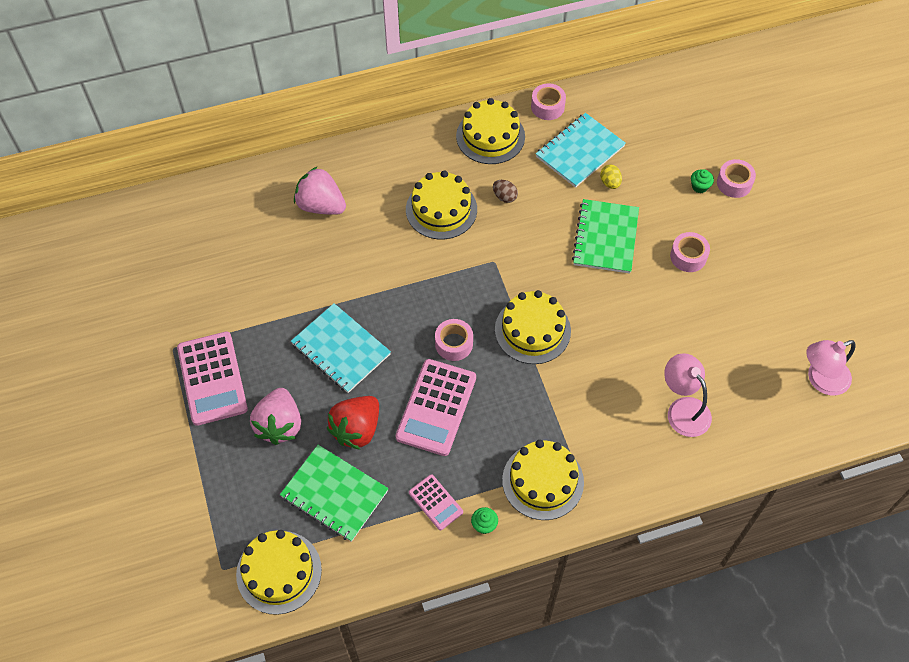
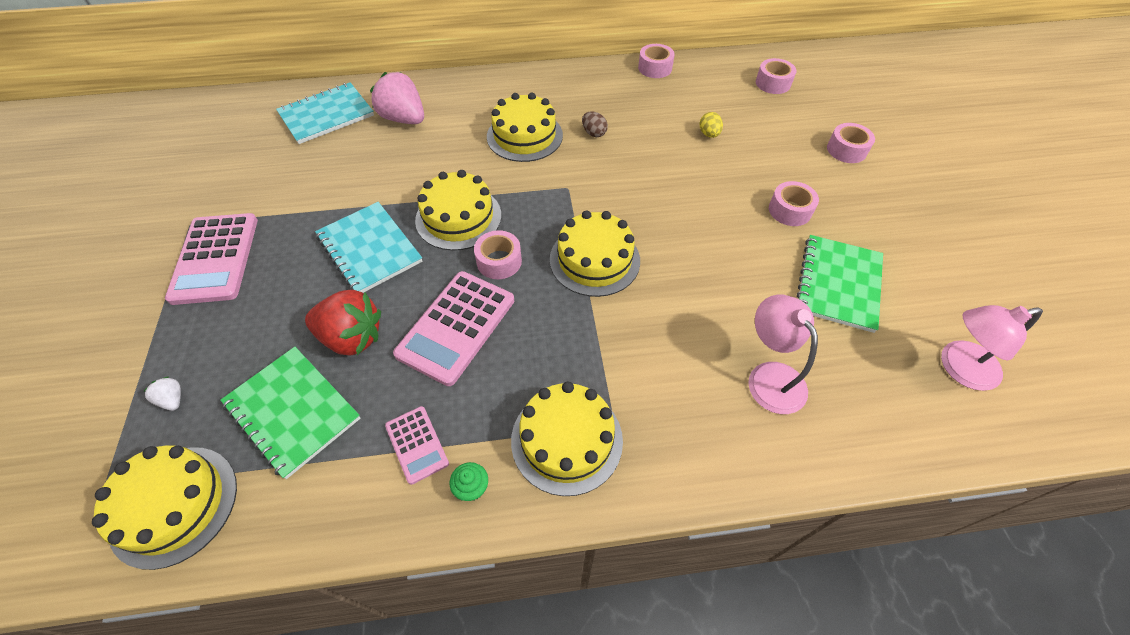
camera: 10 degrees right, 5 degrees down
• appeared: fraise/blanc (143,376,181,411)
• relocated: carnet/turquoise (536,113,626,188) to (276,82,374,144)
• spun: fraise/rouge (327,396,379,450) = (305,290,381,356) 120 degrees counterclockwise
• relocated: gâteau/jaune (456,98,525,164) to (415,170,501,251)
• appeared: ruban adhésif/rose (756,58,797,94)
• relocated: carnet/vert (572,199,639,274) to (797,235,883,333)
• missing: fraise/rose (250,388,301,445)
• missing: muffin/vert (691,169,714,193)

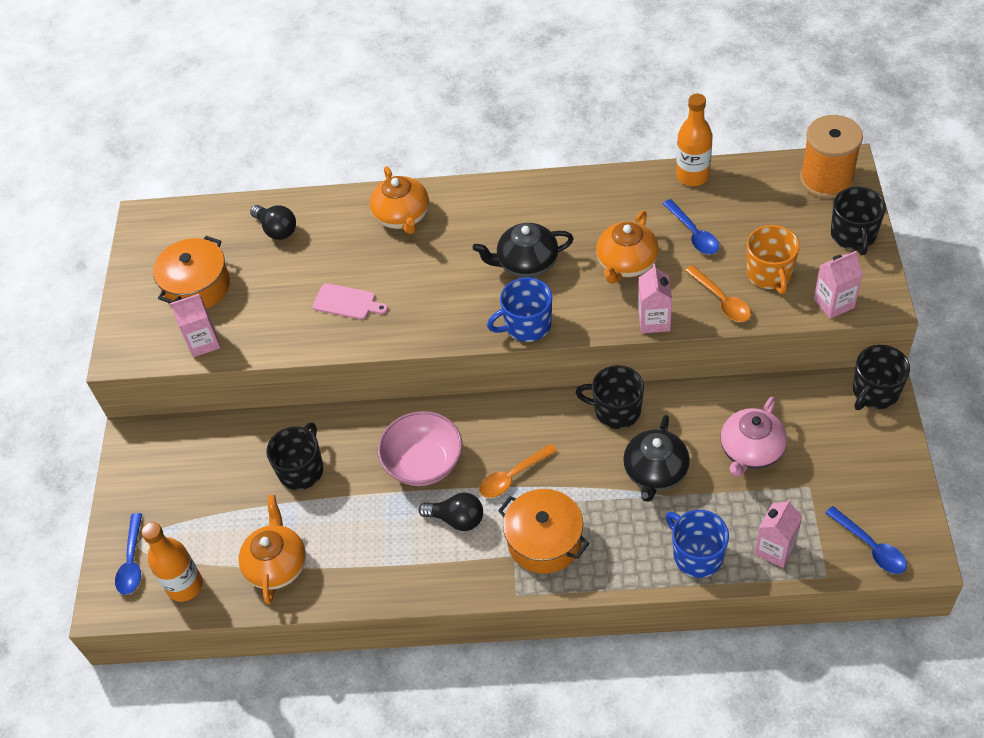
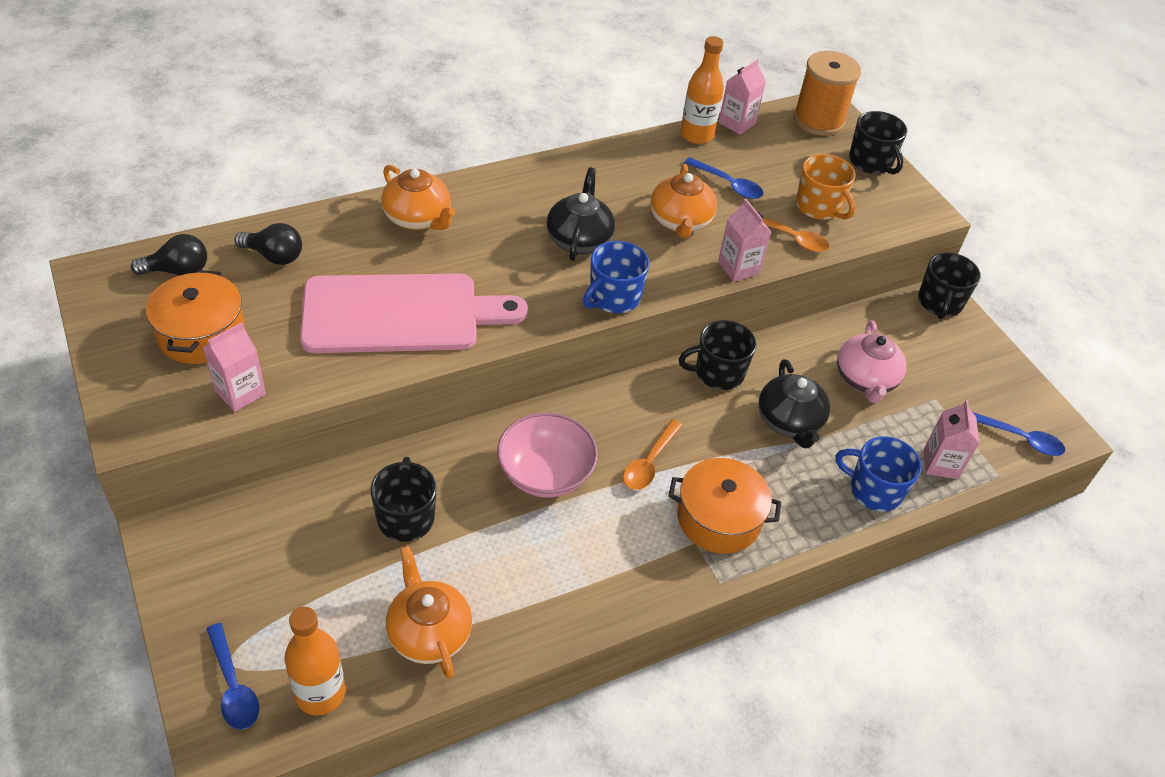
camera: 35 degrees left, 5 degrees down
• relocated: ampoule/noir (418,493,483,531) to (131,234,207,276)
• size: planche à découper/rose (313,283,388,320) = (300,273,528,353) x2.48
• spun: théière/noir (473,223,574,278) = (546,167,615,261) 135 degrees clockwise
• relocated: brique de lait/rose (814,251,863,319) to (719,59,766,135)

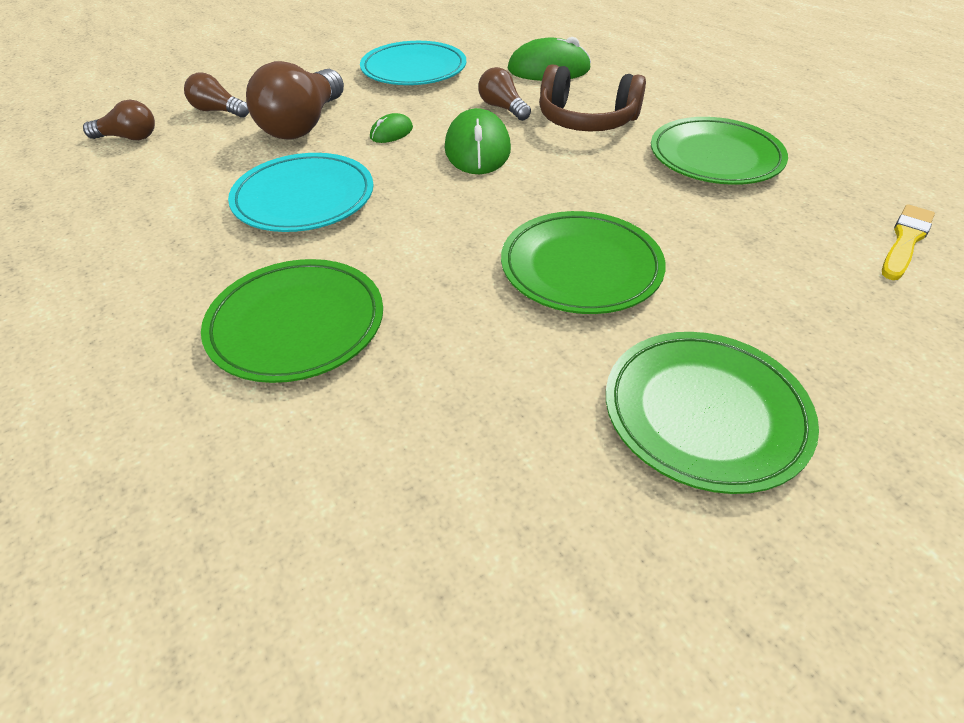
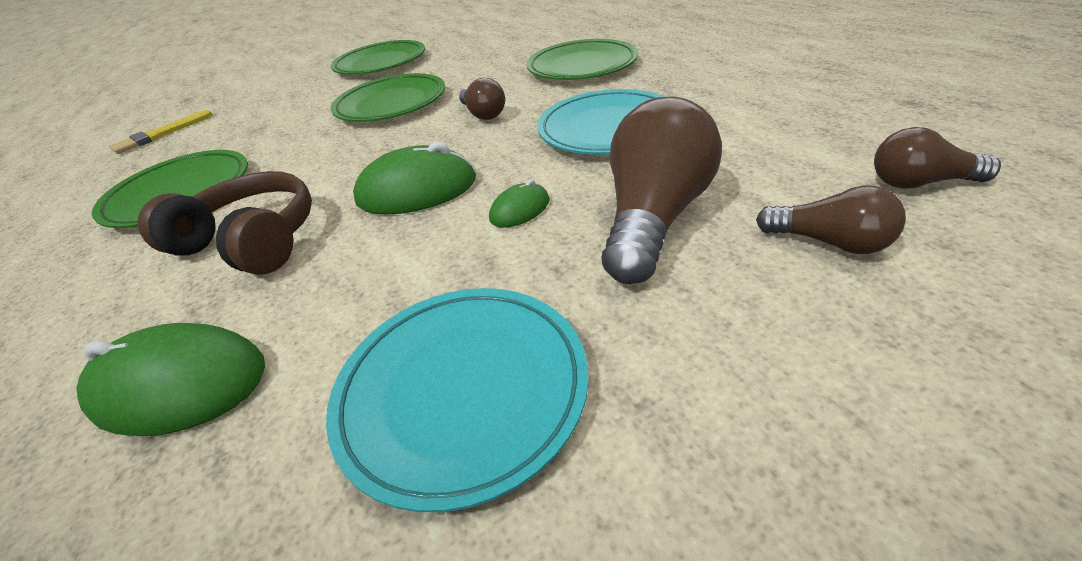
camera: 170 degrees left, 5 degrees down
• spun: souris/vert (445,108,511,174) = (353,142,476,215) 75 degrees clockwise
• relocated: ampoule/marron (478,67,531,121) to (459,78,505,120)

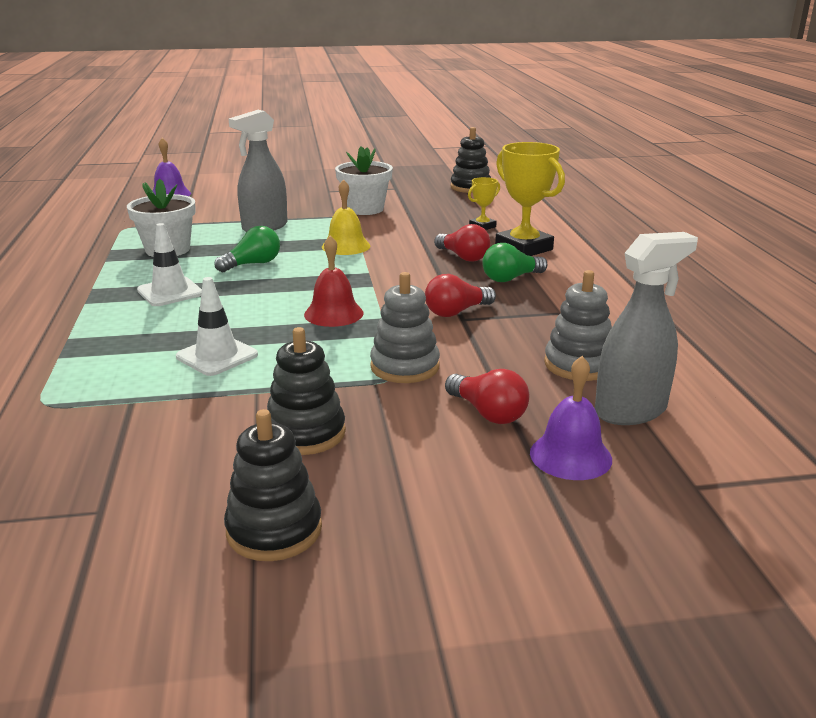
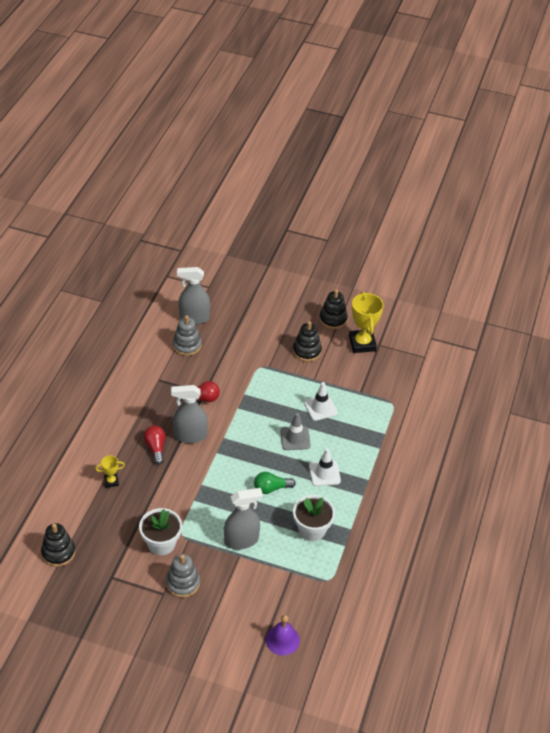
camera: 155 degrees left, 20 degrees up
• relocated: jouet à empiler/gris (370,272,440,383) to (166,554,200,598)
• appeared: vaporisateur/gris (171,385,208,443)
• appeared: cône de chantier/gris (280,413,311,450)
• relocated: trophée/jaune (495,142,565,256) to (349,292,384,353)
• missing: cloche/rouge (304,235,363,327)
• missing: cloche/jaune (322,179,370,255)
• missing: ampoule/rouge (445,369,529,424)
• missing: ampoule/vert (482,243,547,282)
• missing: cloche/violet (530,356,612,480)

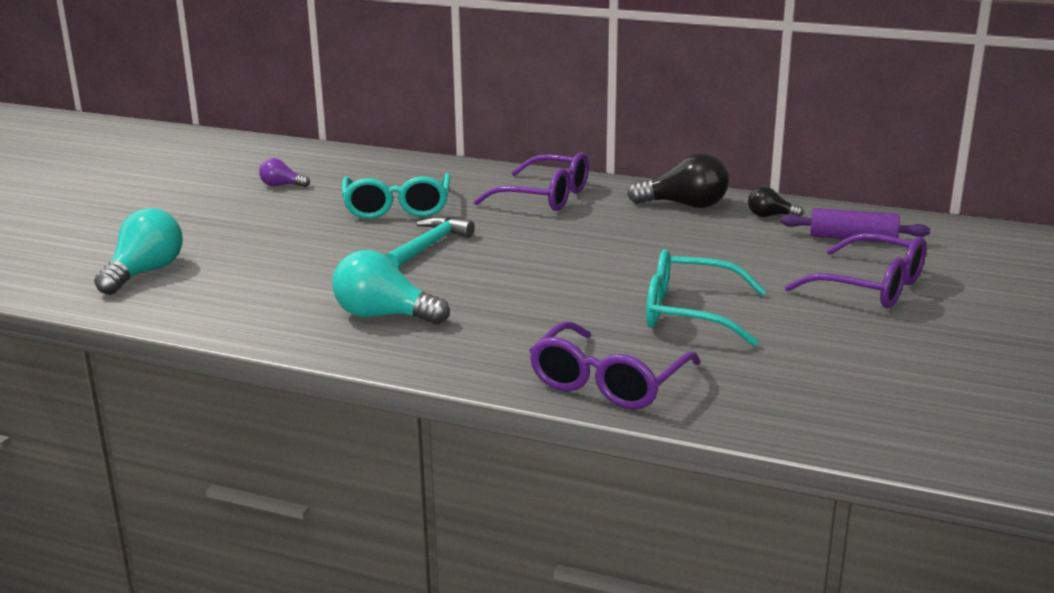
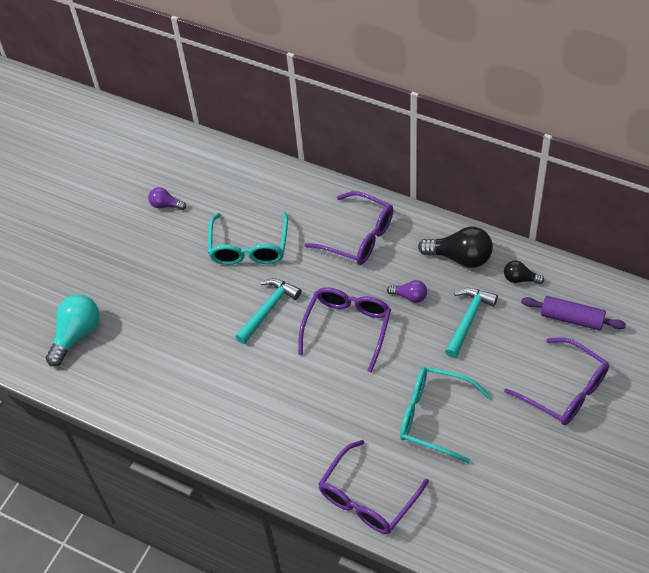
camera: 10 degrees right, 30 degrees up
• appeared: lunettes/violet (298,287,391,372)
• appeared: ampoule/violet (387,280,427,303)
• appeared: marteau/turquoise (445,288,498,358)
• missing: ampoule/turquoise (332,250,450,325)

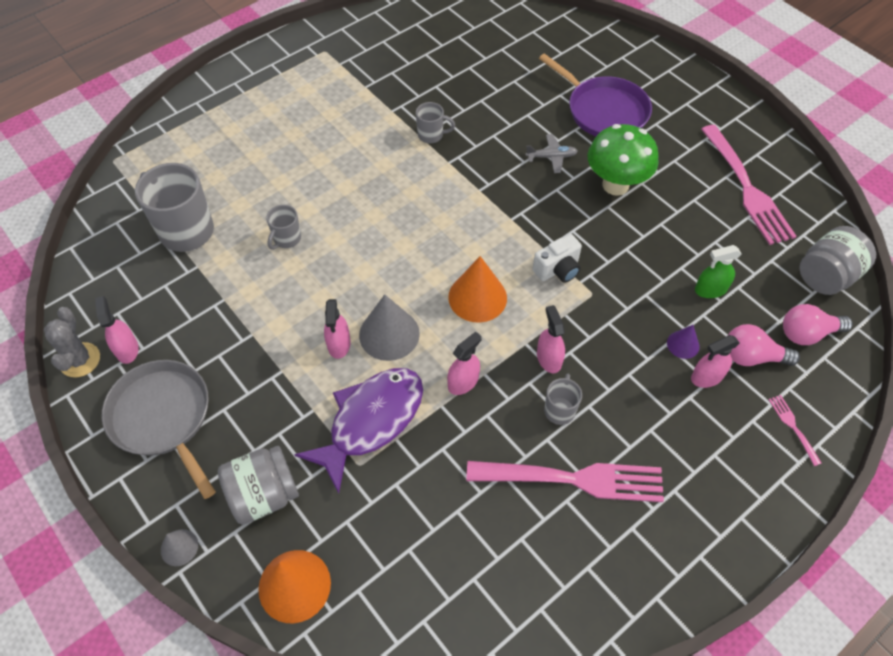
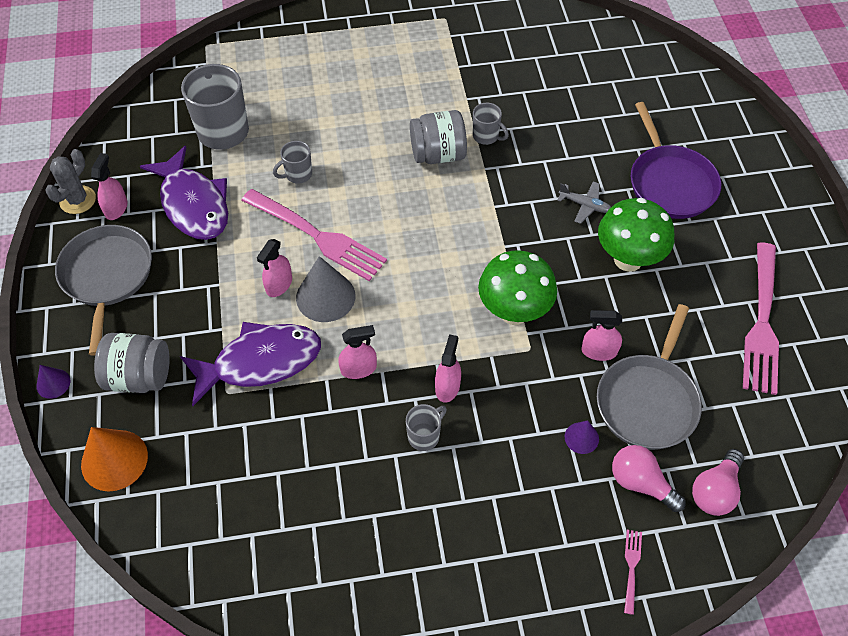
camera: 30 degrees right, 0 degrees up
• colour: cône/gris (161,529,198,566) to cône/violet (37,365,70,399)
• appeared: poisson/violet (140,146,228,240)
• relocated: fourchette/rose (467,461,664,502) to (241,189,387,281)
• relocated: bocal/gris (799,226,876,295) to (410,110,467,164)
• exchanged: appareil photo/blanc (532,234,582,283) to champignon/vert (478,250,557,325)
• relocated: vaporisateur/rose (691,335,740,388) to (581,310,622,361)
• exchanged: vaporisateur/vert (695,245,741,298) to poêle/gris (597,304,702,450)
• spun: ampoule/rose (783,304,853,345) = (692,449,744,516) 75 degrees counterclockwise
• missing: cône/orange (448,256,507,323)

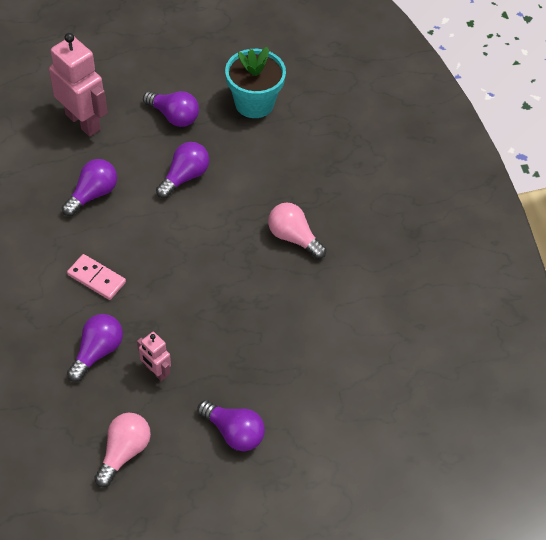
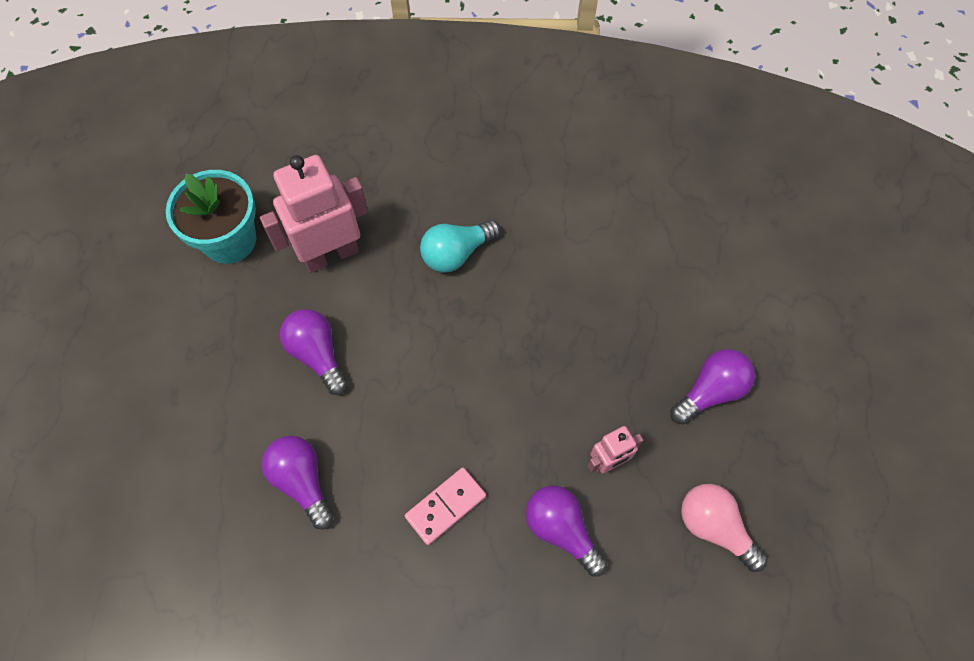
camera: 70 degrees left, 10 degrees up
• relocated: robot/rose (49,33,108,137) to (260,155,368,273)
• colour: ampoule/rose (268,203,326,259) to ampoule/turquoise (420,220,501,273)
• missing: ampoule/violet (143,91,199,127)

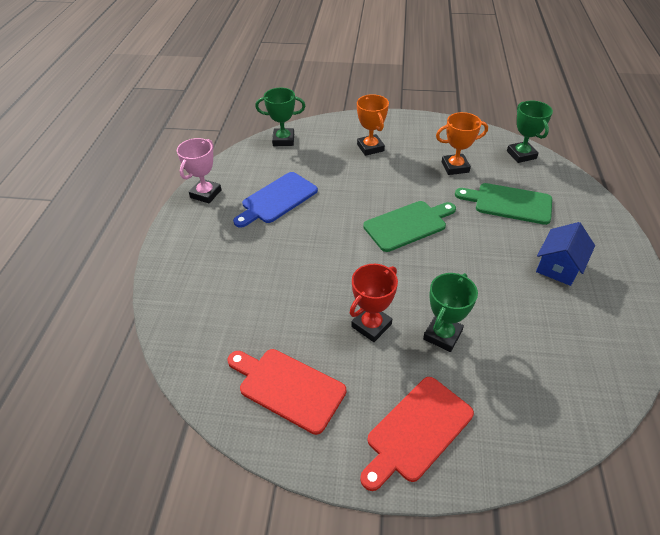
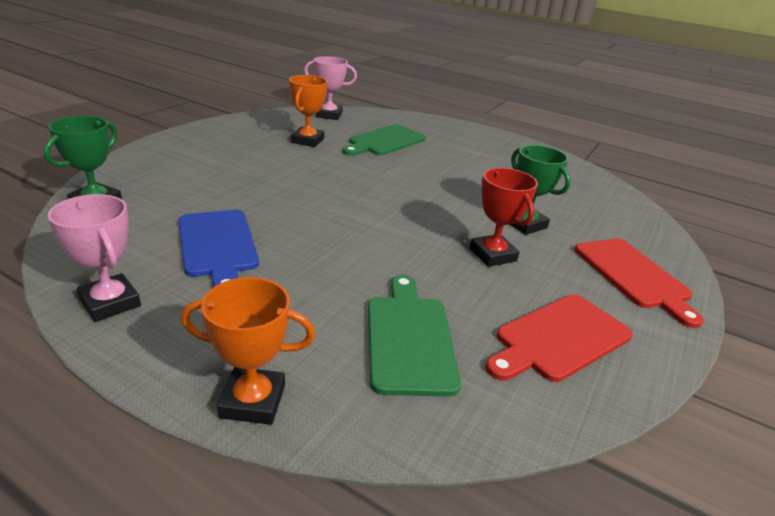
camera: 70 degrees left, 15 degrees down
• relocated: trophée/orange (357,94,389,156) to (181,277,315,425)
• colour: trophée/vert (507,101,553,163) to trophée/rose (304,56,357,120)
• relocated: planche à découper/vert (363,201,456,252) to (368,275,461,397)
• missing: maison/bleu (536,222,595,286)

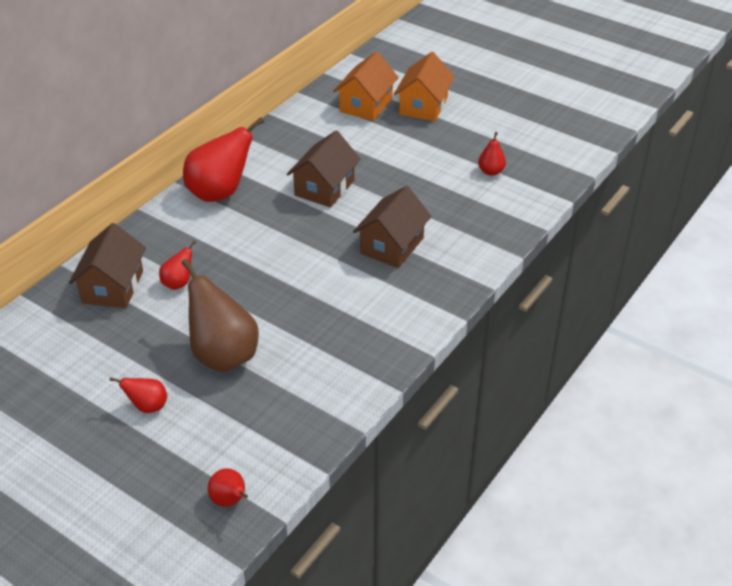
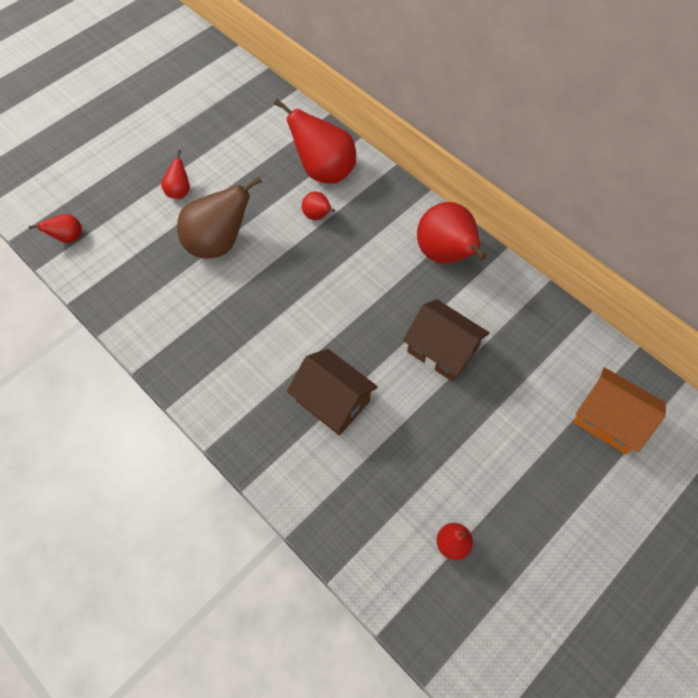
camera: 100 degrees right, 20 degrees up
• exchanged: maison/marron (69,223,146,308) to poire/rouge (274,99,356,184)
• missing: maison/orange (394,52,455,121)

